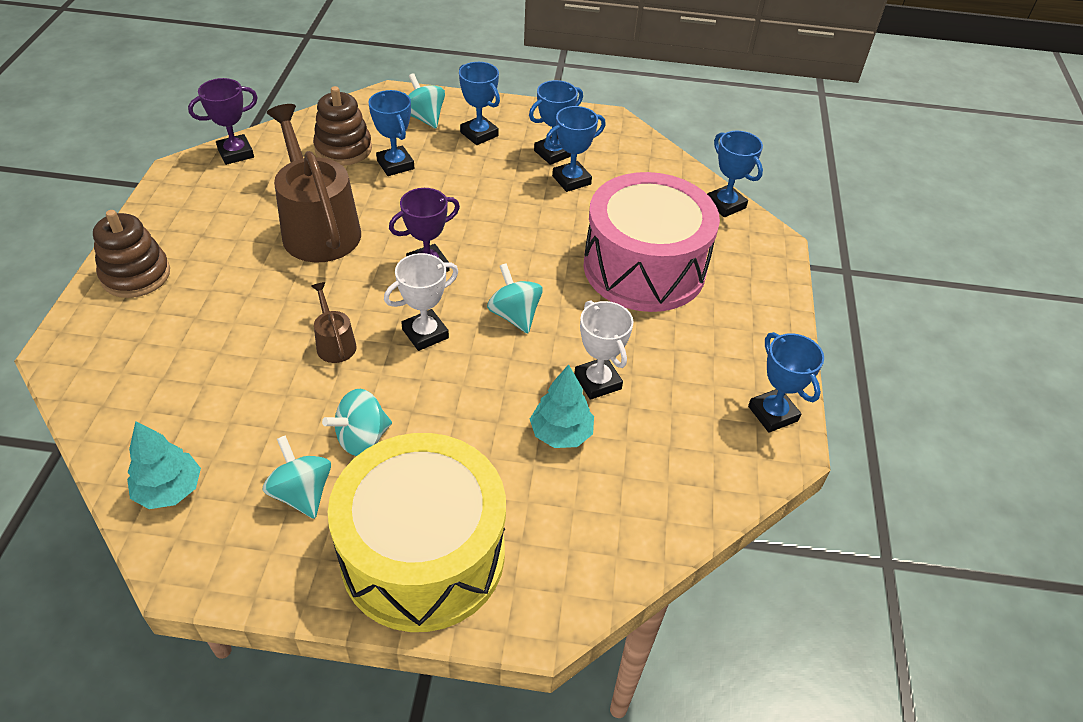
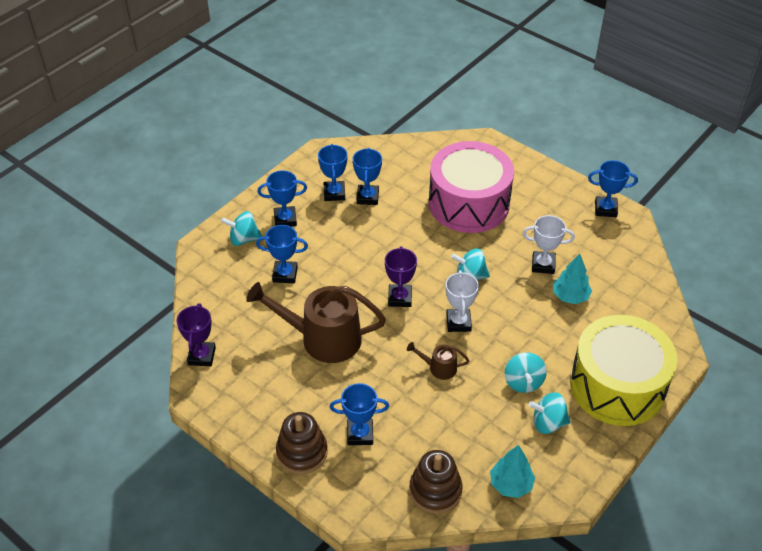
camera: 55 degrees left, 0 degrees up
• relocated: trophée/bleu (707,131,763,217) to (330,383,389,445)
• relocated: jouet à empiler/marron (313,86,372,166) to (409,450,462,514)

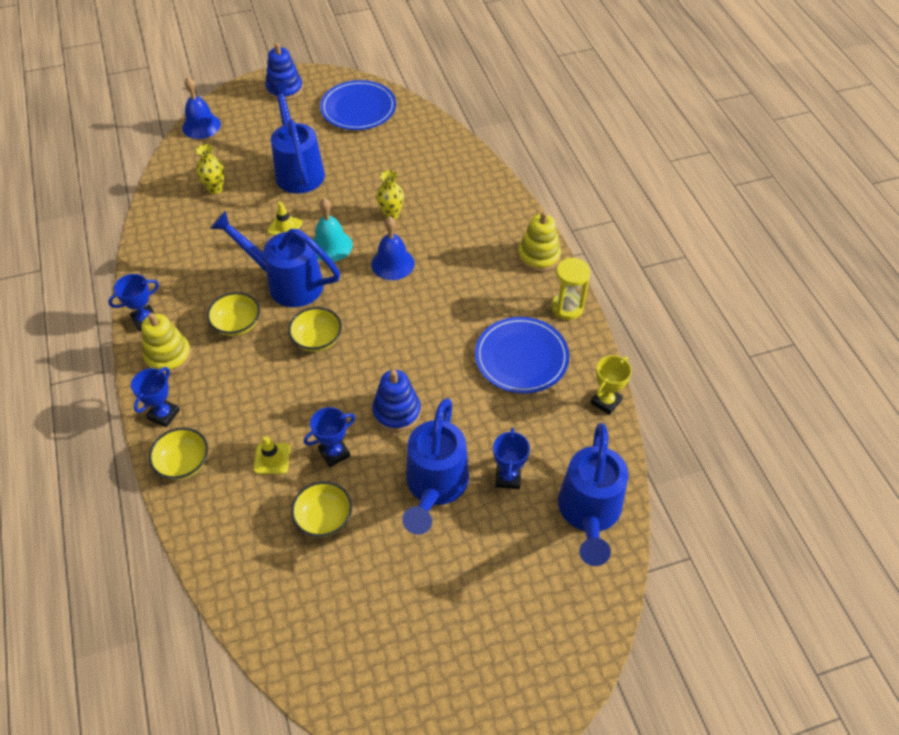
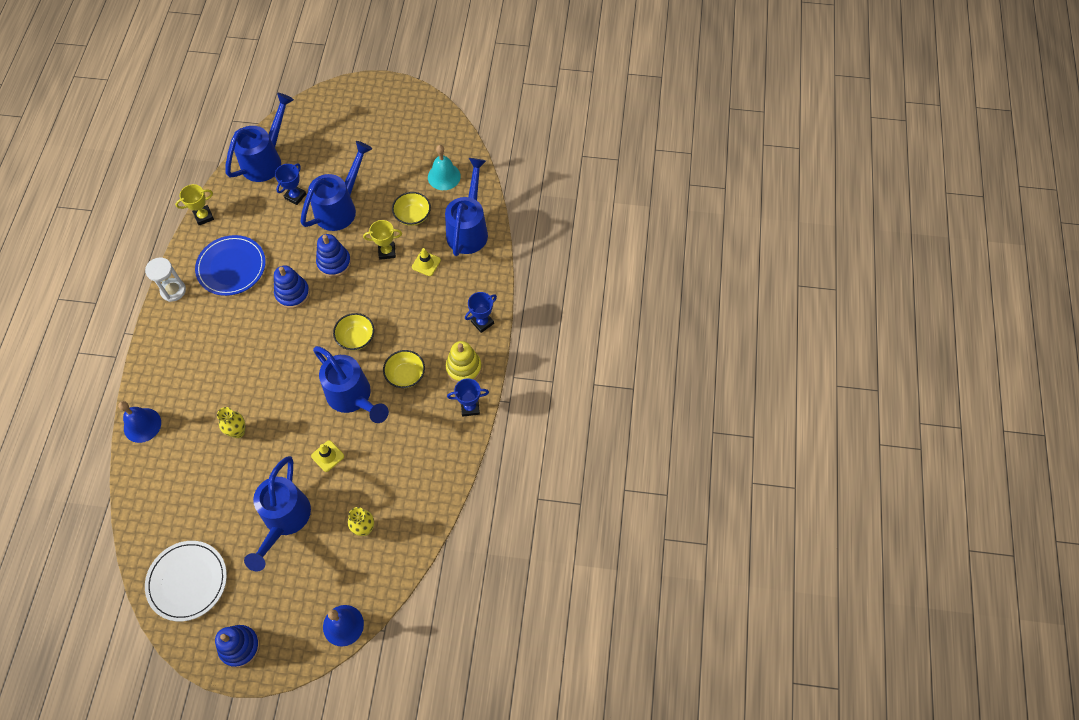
camera: 155 degrees left, 10 degrees up
• relocated: cloche/bleu (371,216,415,280) to (118,401,161,443)
• colour: sablier/jaune (551,258,590,320) to sablier/blanc (145,257,186,302)
• colour: assiette/bleu (320,80,396,130) to assiette/blanc (145,541,227,621)
• appeared: jouet à empiler/bleu (274,265,310,309)
• colour: trophée/bleu (304,407,355,467) to trophée/jaune (363,220,402,260)
• relocated: cloche/turquoise (313,198,353,262) to (428,145,461,190)
• appeared: arrosoir/bleu (445,158,488,256)
• missing: bol/jaune (149,428,208,480)
• missing: jouet à empiler/jaune (518,211,561,272)

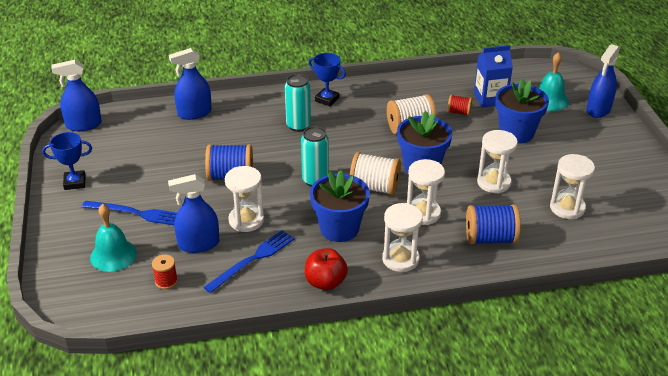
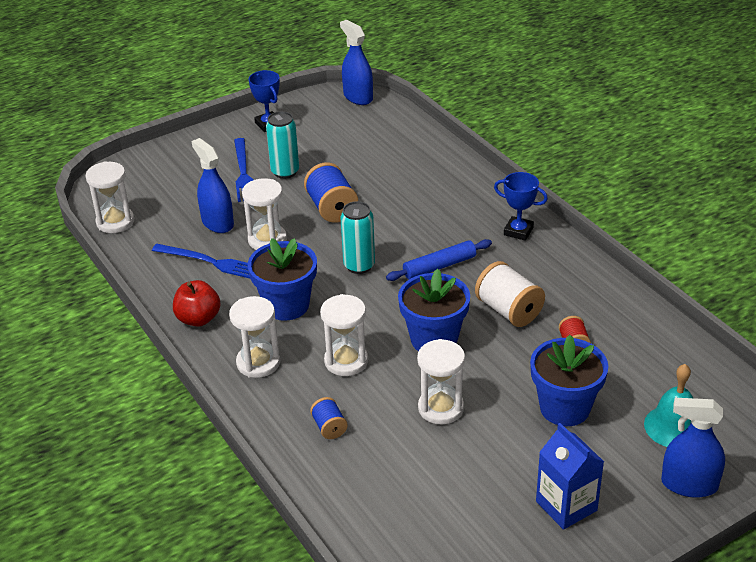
camera: 70 degrees right, 0 degrees up
• relocated: sablier/blanc (550,154,595,219) to (86,161,134,233)
• relocated: canette/turquoise (285,74,311,132) to (266,111,299,179)
• size: bobine/bleu (466,204,521,245) = (310,397,348,439) x0.55
• appeared: rouleau à pâtisserie/bleu (386,239,492,281)
• spun: trophée/bleu (309,53,346,106) = (494,172,548,241) 75 degrees counterclockwise
• relocated: brique de lait/bleu (474,45,513,108) to (536,423,604,530)
• missing: cloche/turquoise (90,204,137,272)
• missing: bobine/rouge (152,255,178,289)
• missing: vaporisateur/bleu (169,48,212,120)
• missing: bobine/blanc (350,152,401,195)

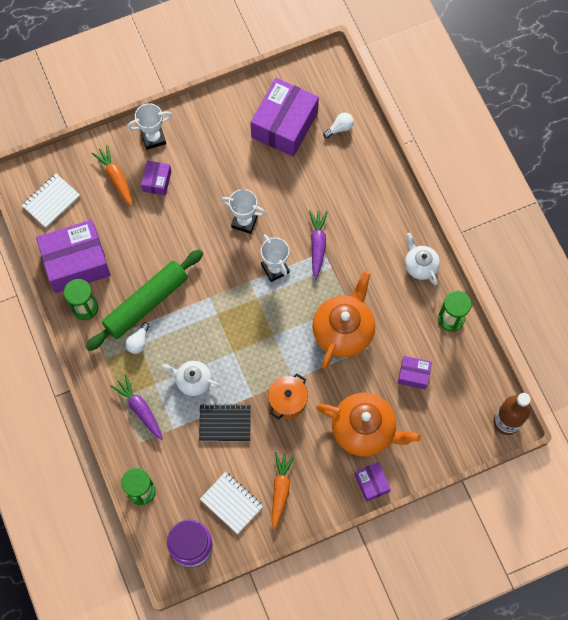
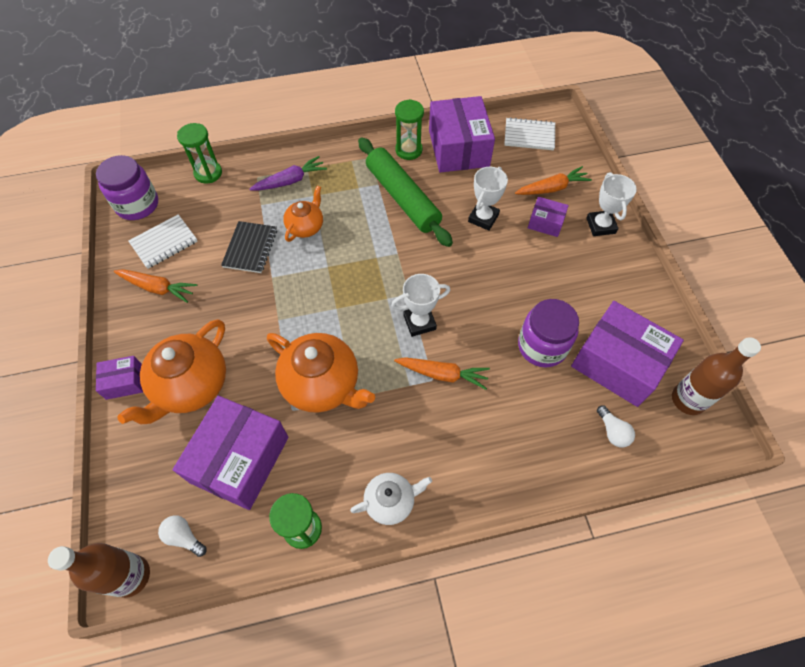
camera: 100 degrees right, 10 degrees down
• relocated: ampoule/blanc (125,322,150,354) to (158,515,207,557)
• size: boîte/violet (398,356,432,389) = (173,396,288,510) x2.06
• colour: théière/blanc (162,361,220,396) to théière/orange (283,186,323,242)
• colour: carotte/violet (309,211,328,280) to carotte/orange (394,357,490,390)
• relocated: trophée/blanc (221,189,266,234) to (468,167,508,231)
• spun: carnet/blanc (22,174,80,228) = (504,117,555,150) 45 degrees counterclockwise
• appeared: bocal/violet (518,299,579,368)
• appeared: bouteille/marron (672,337,761,415)
• missing: marmite/orange (268,374,308,419)

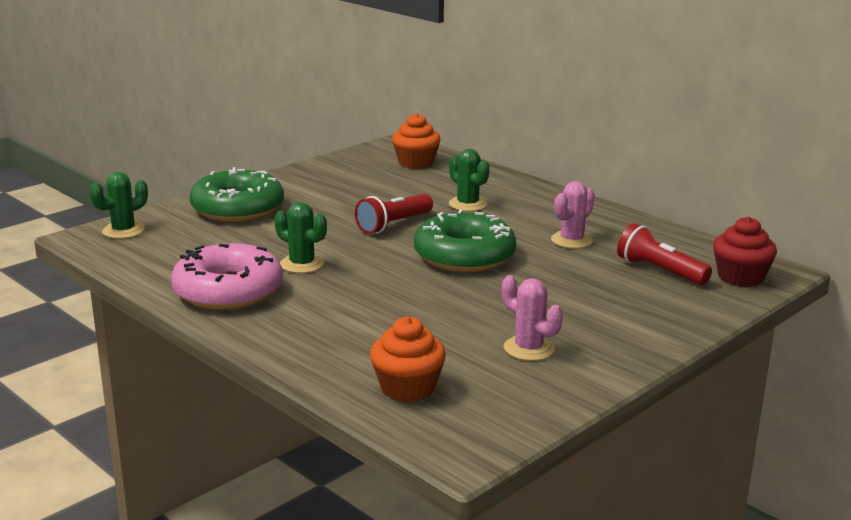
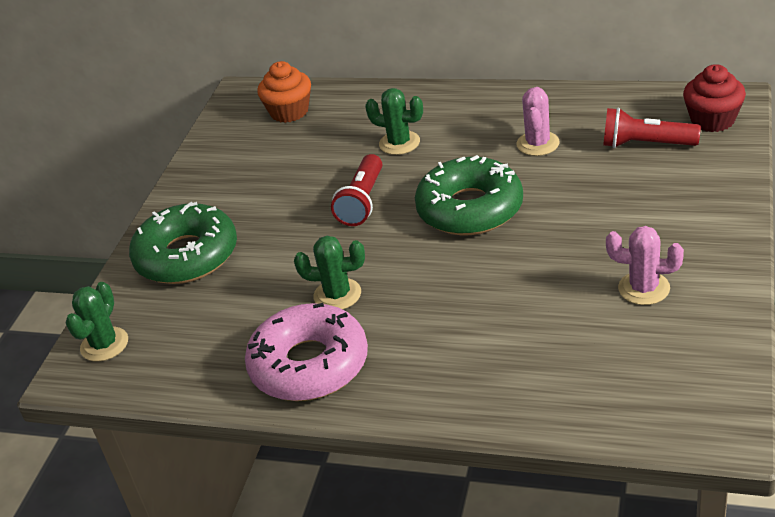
camera: 25 degrees left, 15 degrees up
• missing: muffin/orange (370,317,446,402)

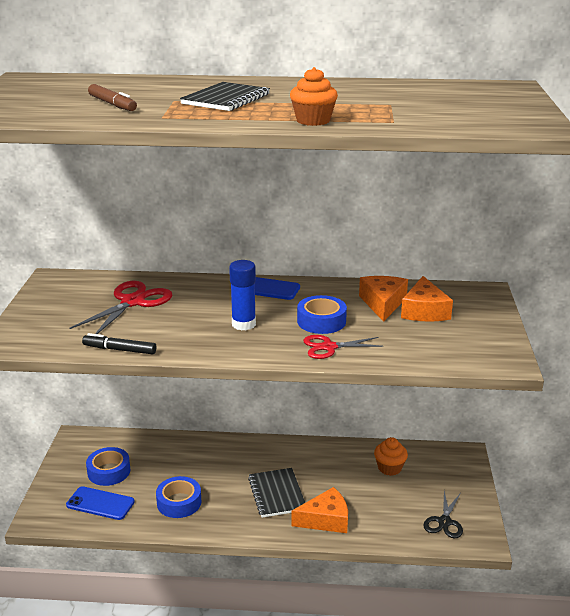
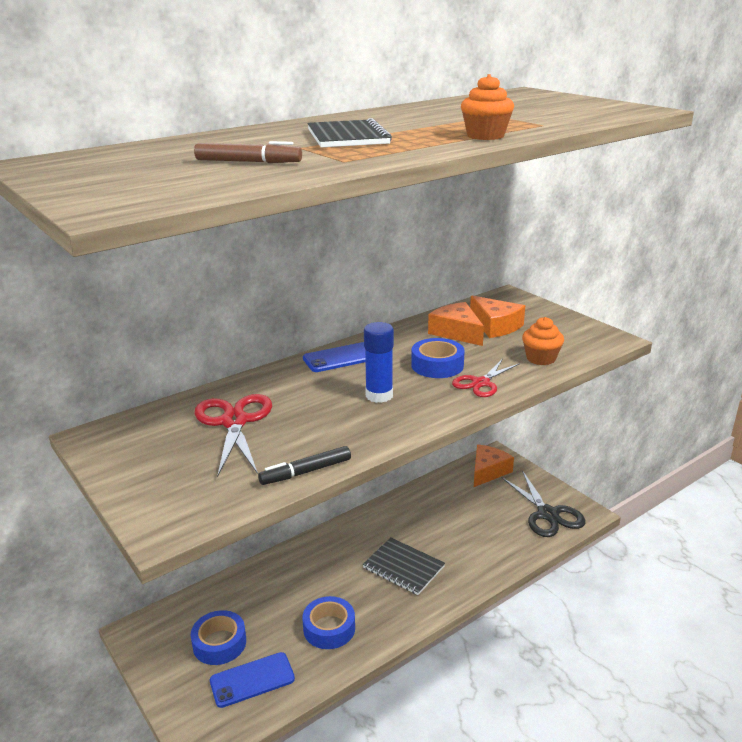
camera: 40 degrees left, 0 degrees up
• relocated: fromage/orange (292,487,348,533) to (474,444,514,487)
• size: ciseaux/noir (424,491,463,538) = (501,470,586,537) x1.57
• relocated: muffin/orange (374,437,408,476) to (522,317,564,365)

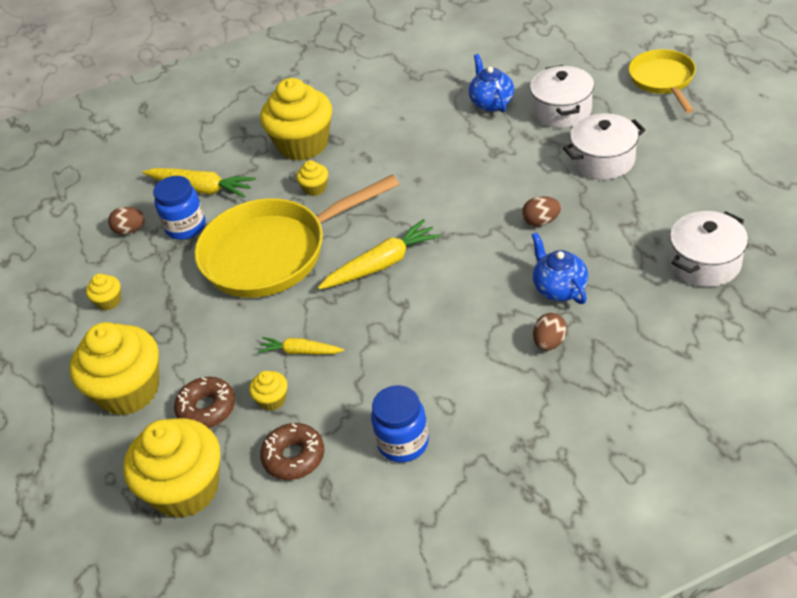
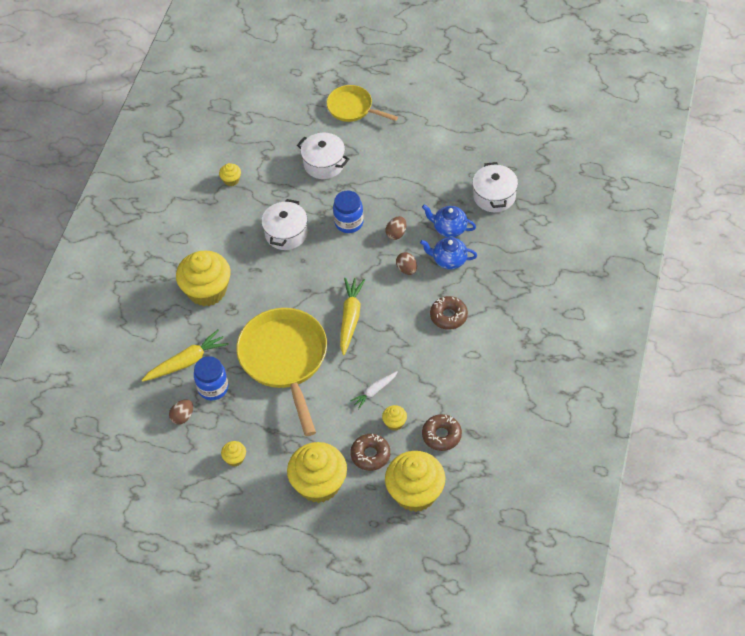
camera: 55 degrees left, 10 degrees up
• relocated: muffin/jaune (296,160,328,196) to (219,163,241,186)
• spun: poêle/jaune (194,174,399,298) = (236,308,327,436) 150 degrees clockwise
• relocated: marmite/blanc (563,113,645,180) to (261,199,308,250)
• relocated: bocal/bleu (371,385,429,463) to (333,191,364,233)
• colour: carotte/jaune (258,337,344,355) to carotte/blanc (350,371,398,409)
• relocated: œuf/marron (533,313,567,351) to (396,252,417,275)
• relocated: théière/bleu (469,54,514,112) to (422,205,476,237)
• appeared: beignet/marron (430,296,468,330)

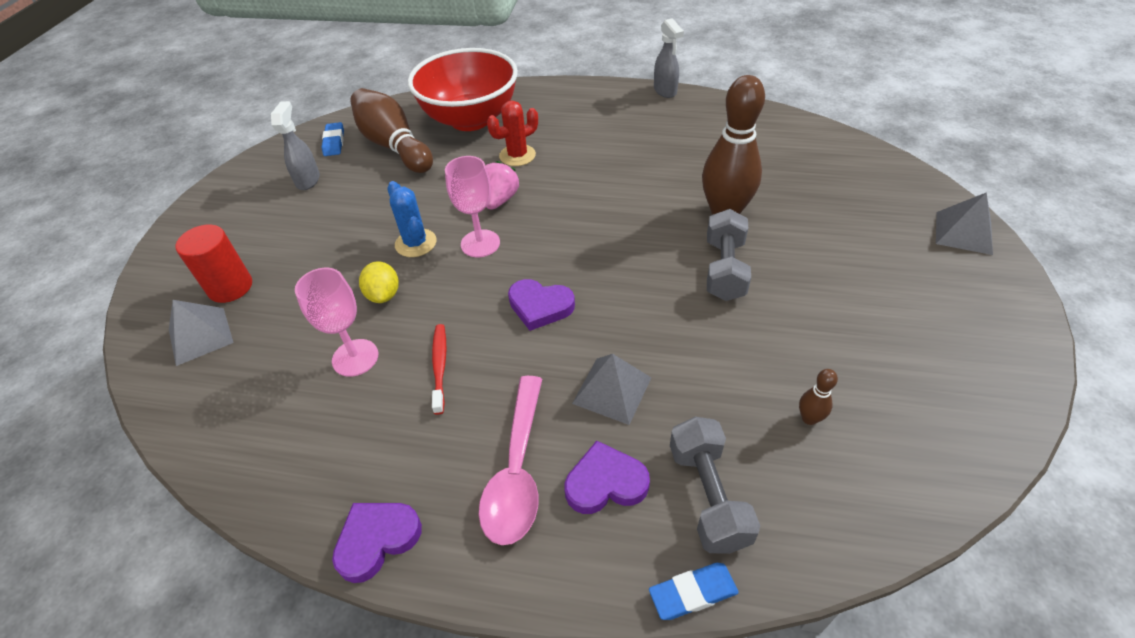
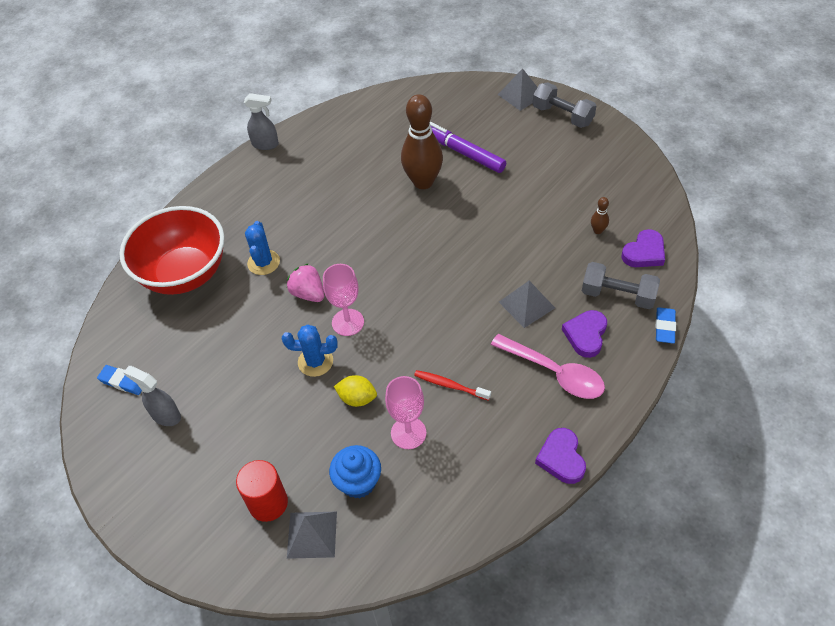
camera: 60 degrees left, 5 degrees up
• colour: cactus/rouge (487,101,538,166) to cactus/bleu (245,221,280,275)
• appeared: muffin/bleu (329,445,381,498)
• appeared: feutre/violet (430,122,506,173)
• relocated: haltère/gris (707,209,751,301) to (533,83,596,128)
• relocated: cœur/violet (508,279,575,331) to (621,229,665,267)
• missing: quille/marron (350,88,433,173)

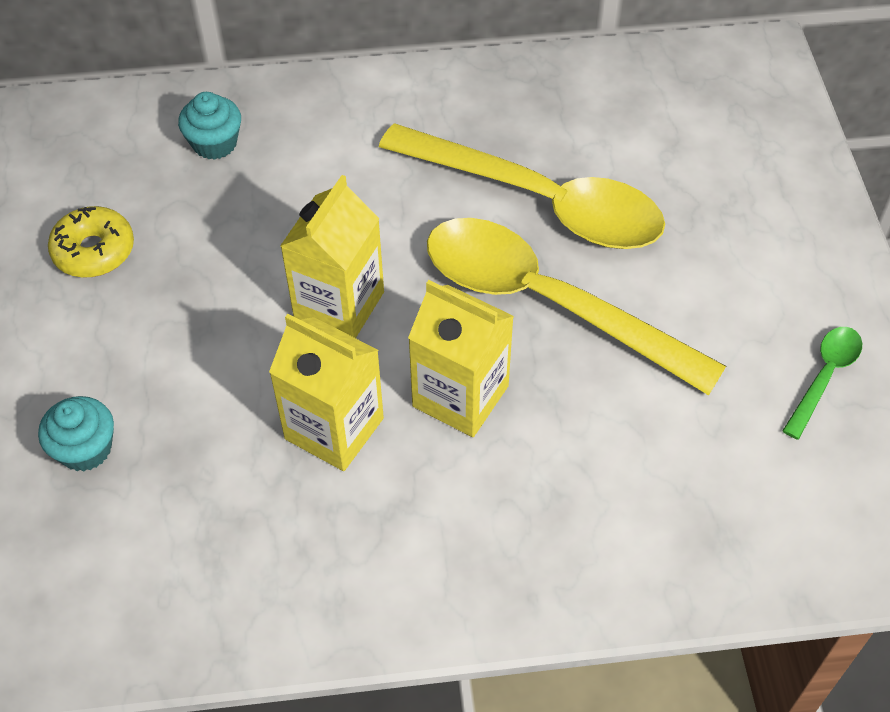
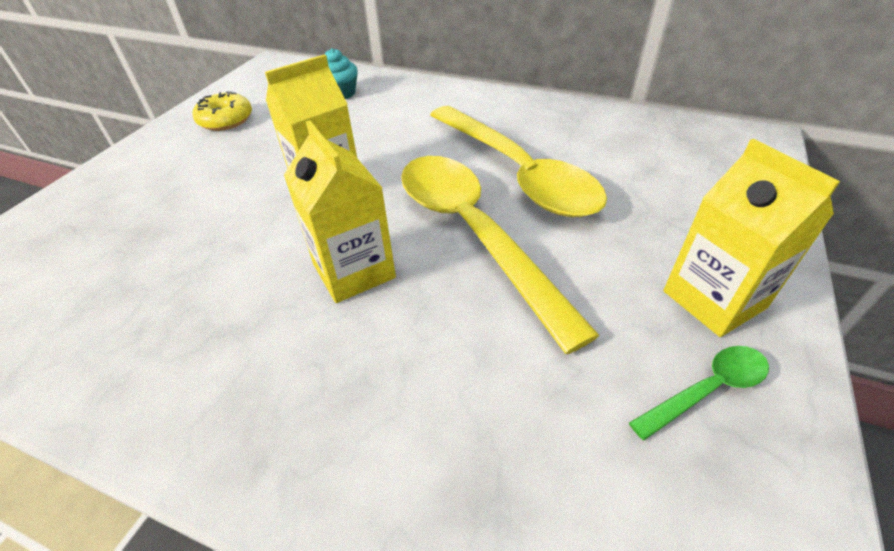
camera: 30 degrees right, 10 degrees down
• relocated: brique de lait/jaune (269,314,384,471) to (663,139,840,337)
• missing: muffin/turquoise (38,396,114,471)

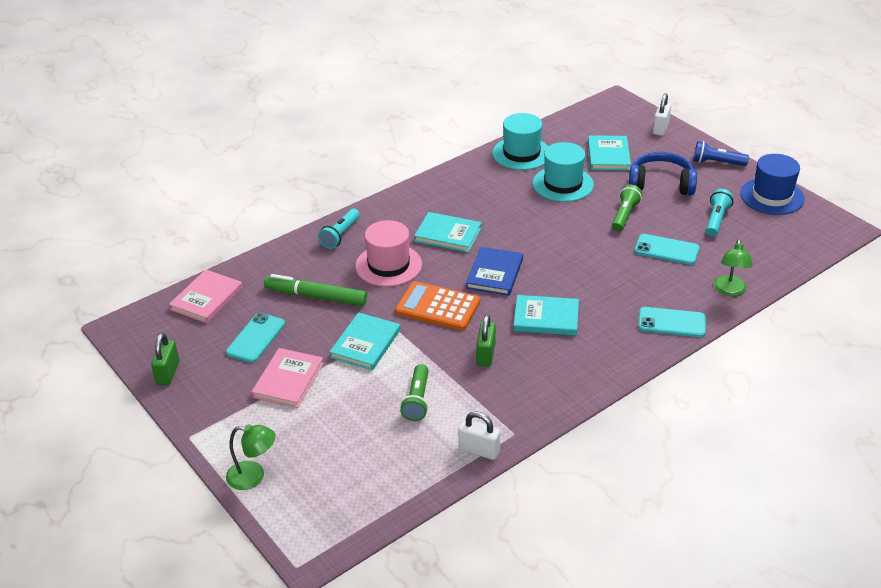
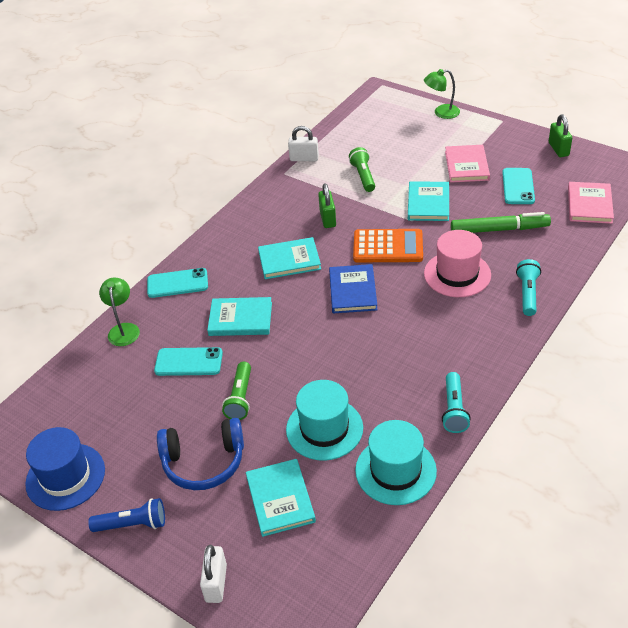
camera: 165 degrees right, 5 degrees up
• relocated: livre/turquoise (414,212,482,252) to (207,297,272,336)
• relocated: lampe de poche/turquoise (706,189,734,237) to (442,372,471,433)

